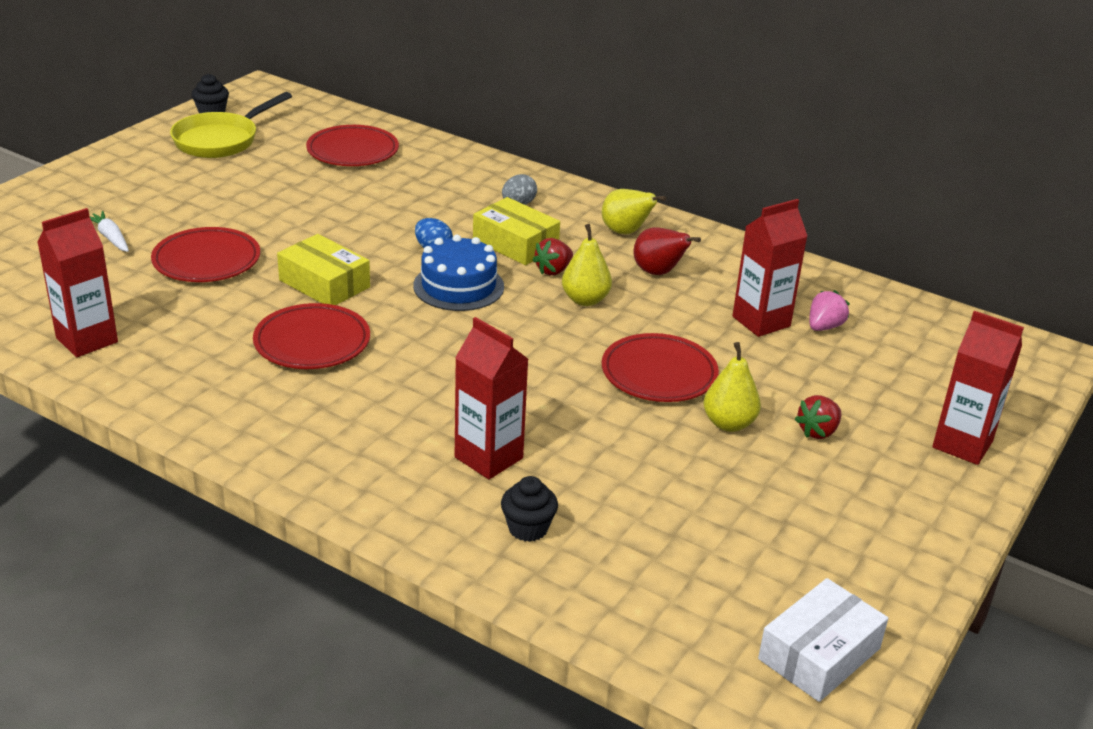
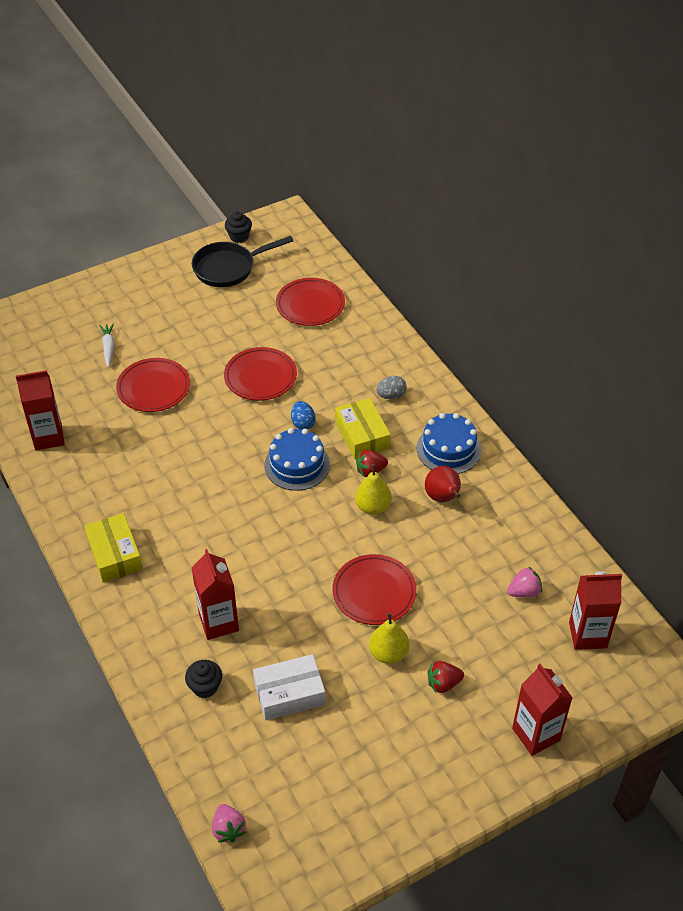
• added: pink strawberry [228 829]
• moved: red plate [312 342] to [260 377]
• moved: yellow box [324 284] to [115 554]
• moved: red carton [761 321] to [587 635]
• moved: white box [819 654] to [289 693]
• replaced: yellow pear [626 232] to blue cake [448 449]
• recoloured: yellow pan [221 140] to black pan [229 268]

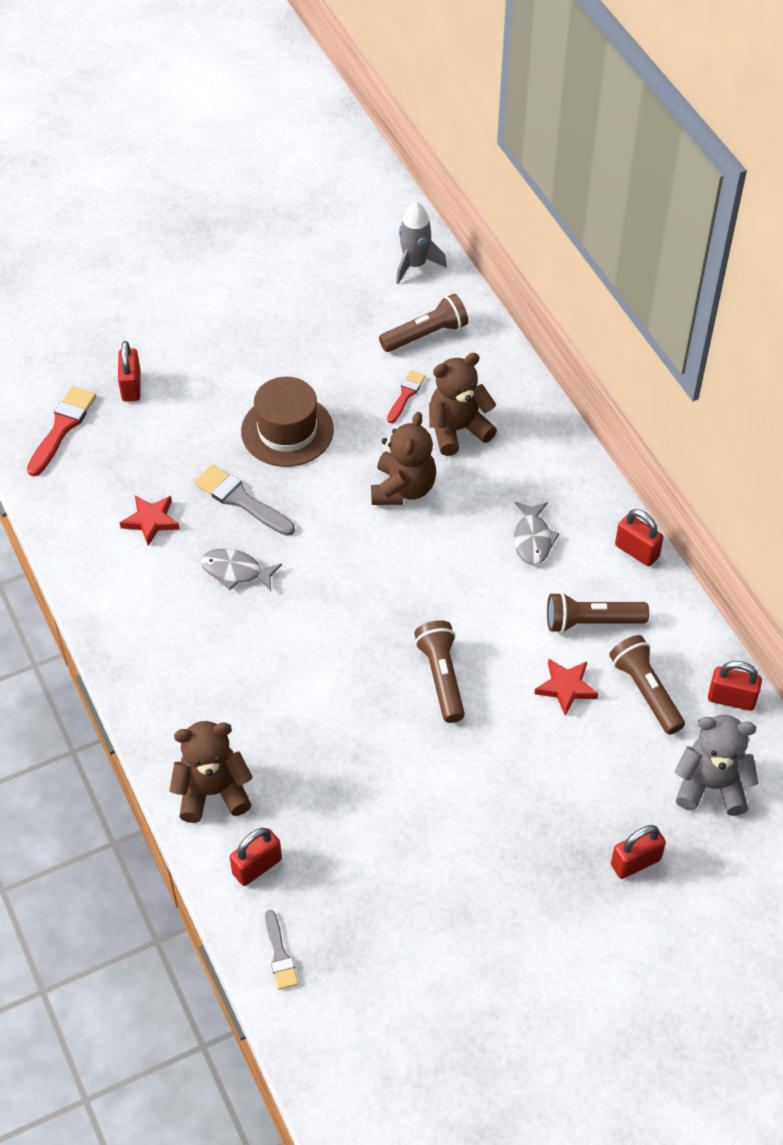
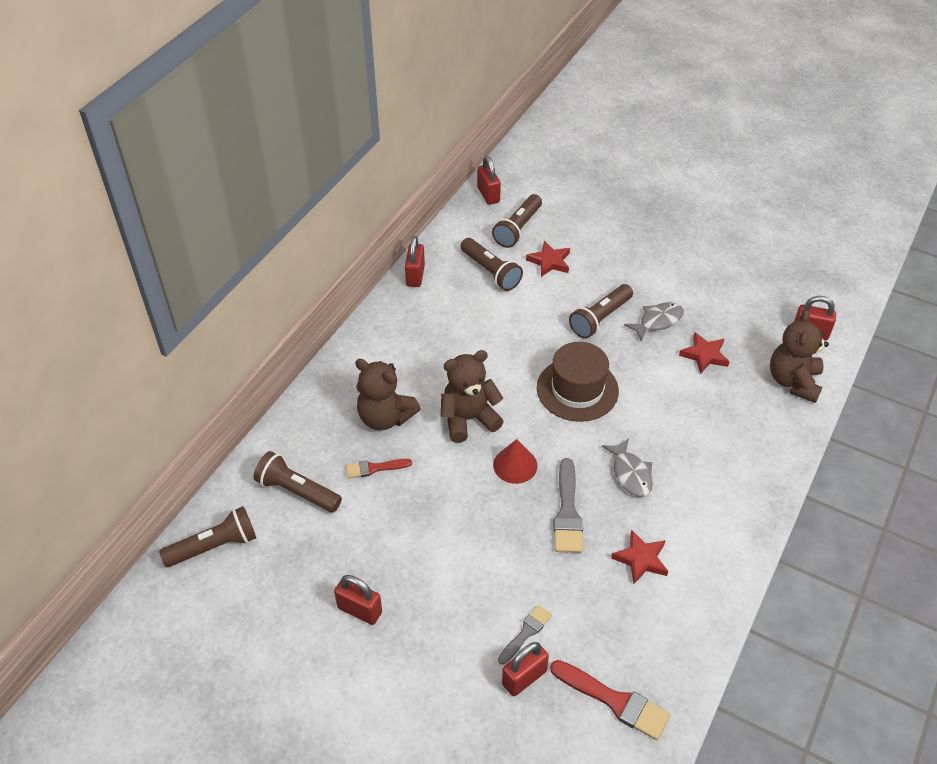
• removed: grey teddy bear [711 785]
• added: red cone [515 465]
• added: red star [704 355]
• moved: brown hat [287 430] to [577 389]
• moved: grey brush [280 954] to [526 633]
• moved: grey fish [532 539] to [657 321]
• moved: red padlock [635 862] to [359 610]
• replaced: grey rocket [415 264] to brown flashlight [214 546]
• turned: red brush [62 427] = [614 701] 135 degrees counterclockwise
• turned: brown teddy bear [212 792] = [793 381] 60 degrees clockwise

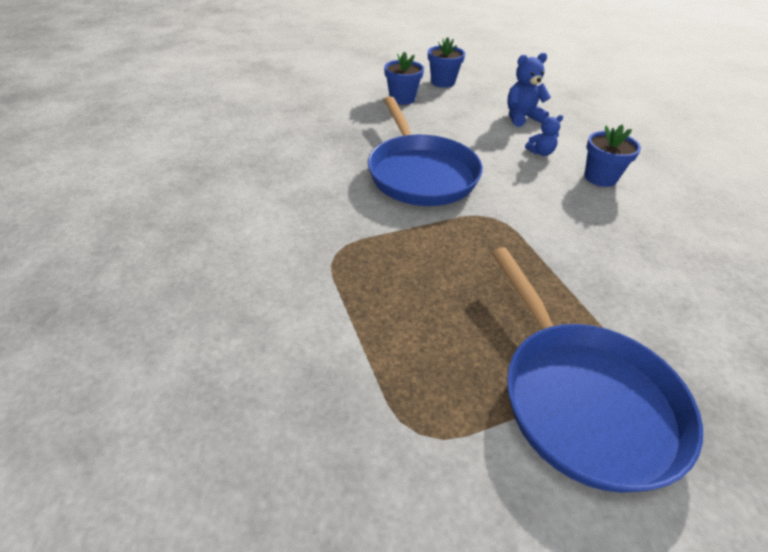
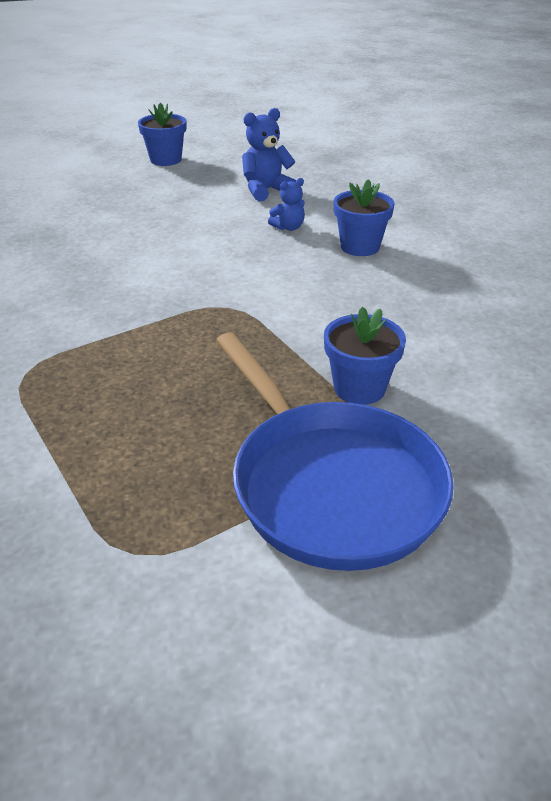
• removed: blue pan [420 173]
• moved: blue flower pot [402 99] to [359 388]

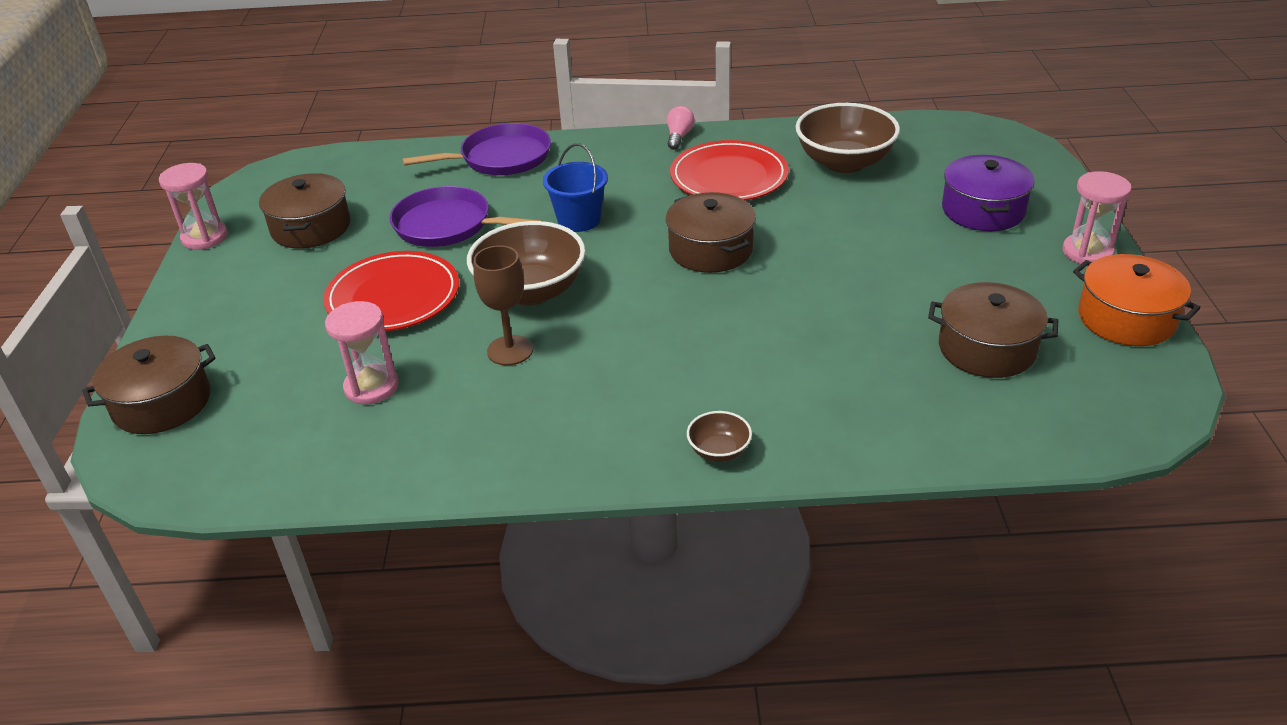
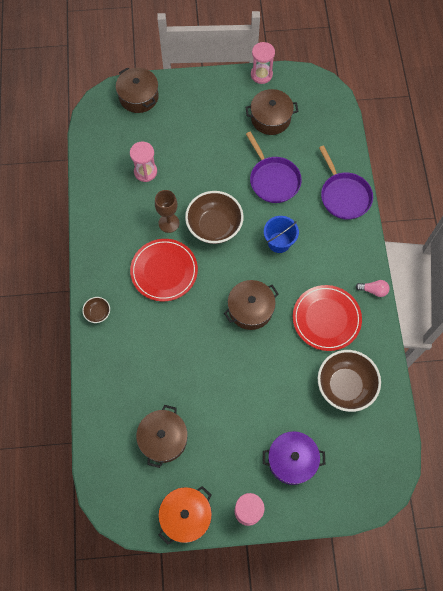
• moved: red plate [393 297] to [164 271]
• turned: purple pan [447 225] = [273 180] 135 degrees clockwise

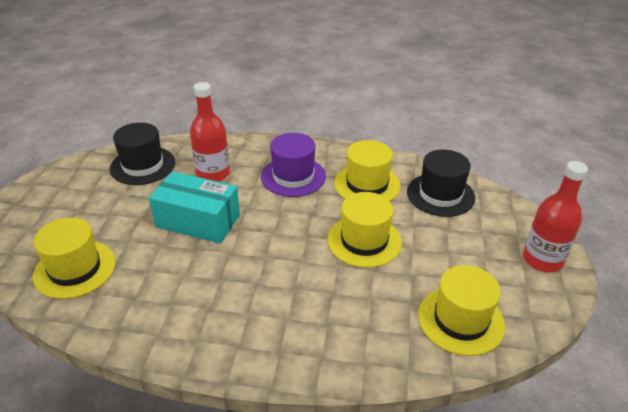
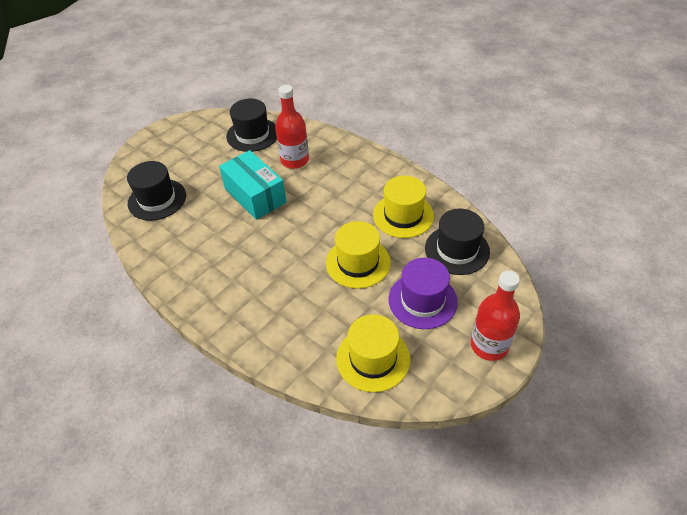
• moved: purple hat [293 176] to [422 300]
• recoloured: yellow hat [75 269] to black hat [157 199]

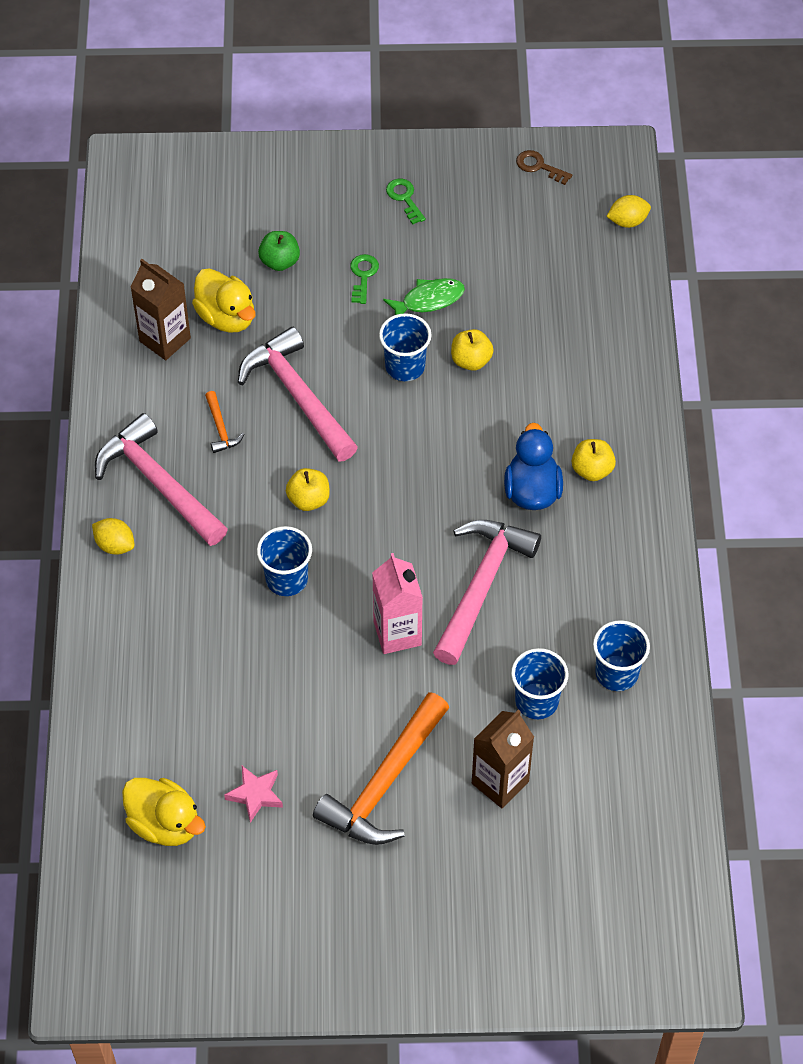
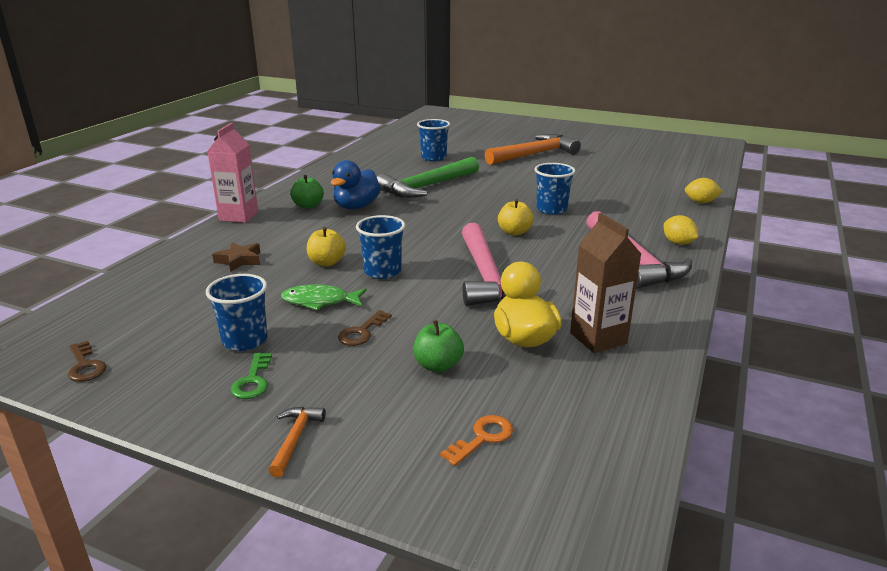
• removed: yellow duck [165 824]
• removed: pink star [255 795]
• removed: brown carton [500 782]
• added: brown star [239 260]
• added: orange key [482 438]
• moved: orange hammer [220 428] to [295 439]
• moved: pink carton [397 633] to [239 216]
• moved: blue cup [616 673] to [245 340]
• moved: yellow lemon [627 221] to [700 202]
• recoloured: green key [363 276] to brown key [362 332]
• recoloured: pink hammer [481 586] to green hammer [427 187]
• recoloured: yellow apple [592 470] to green apple [308 206]

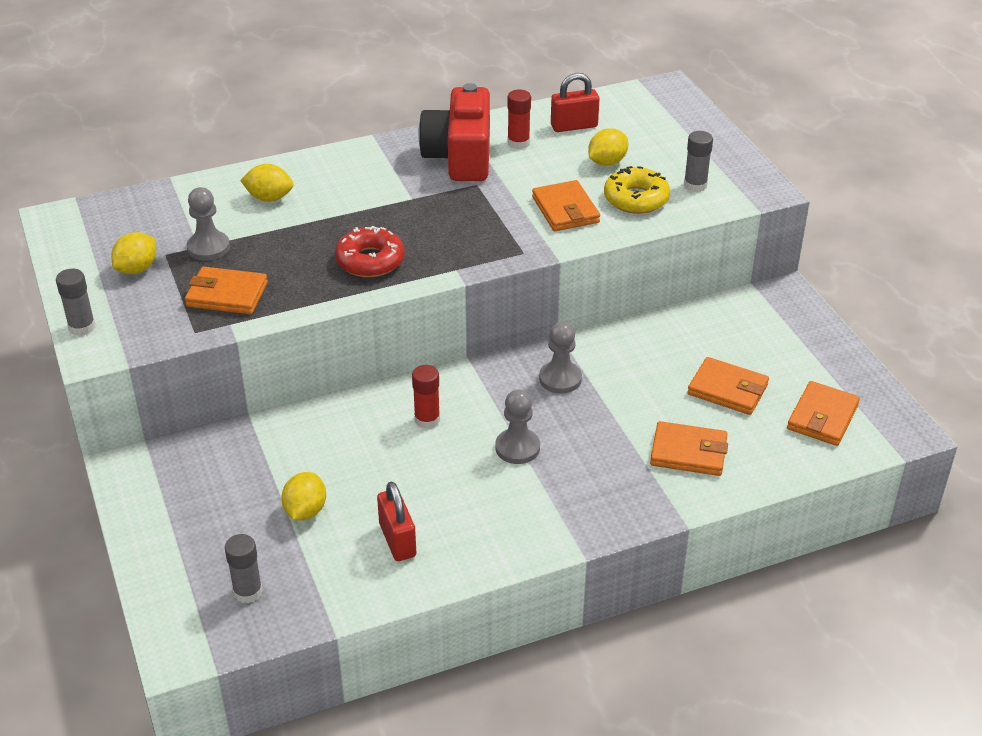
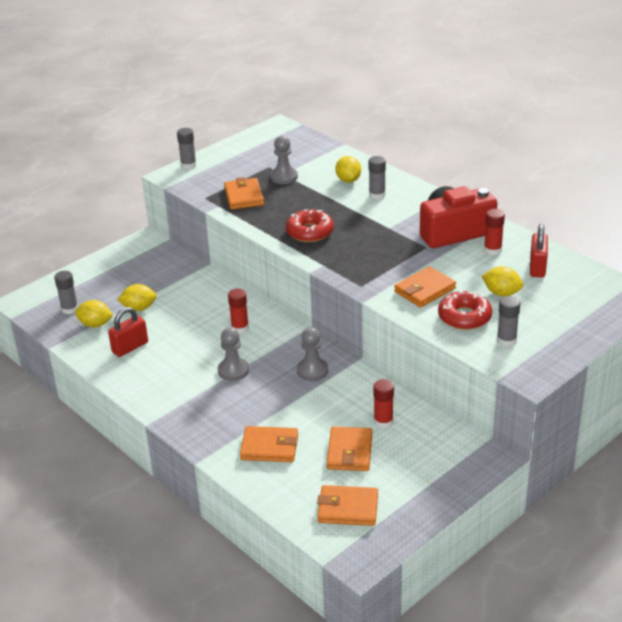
• added: grey glue stick [377 195]
• added: red glue stick [383 421]
• moved: yellow lemon [137 269] to [95 324]
• recoloured: yellow donut [636 199] to red donut [464 317]
• turned: red padlock [574 126] = [537 267] 45 degrees clockwise
• turned: orange wallet [688 452] = [269 447] 75 degrees counterclockwise

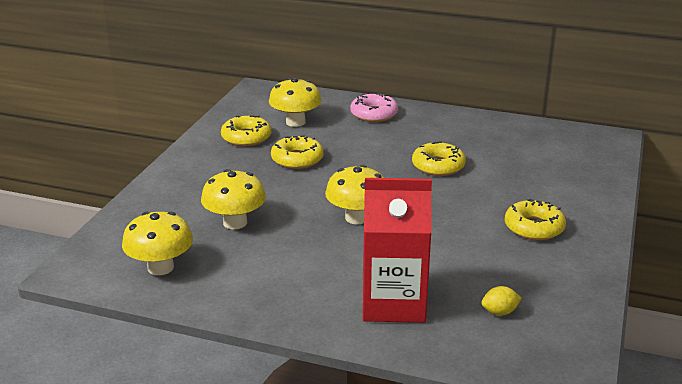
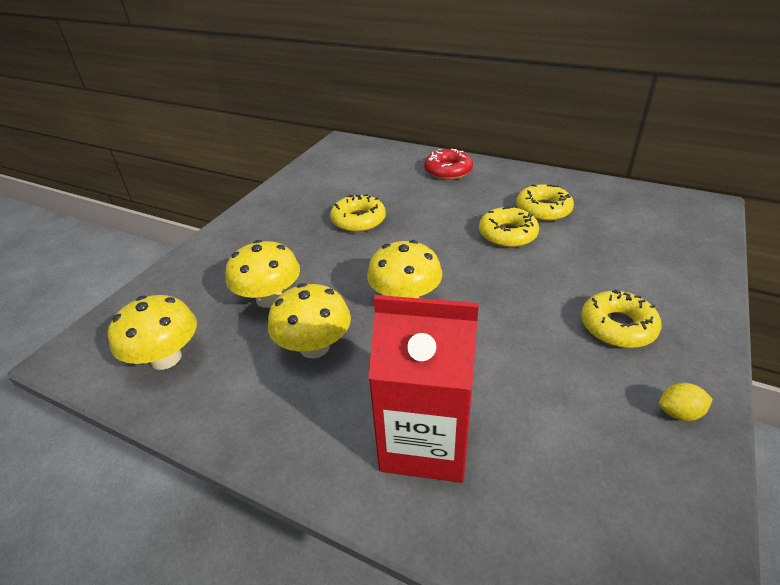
• moved: yellow donut [246 137] to [543 210]
• moved: yellow mushroom [295 122] to [314 347]
• moved: yellow lemon [499 312] to [679 413]
• recoloured: pink donut [374 114] to red donut [448 171]

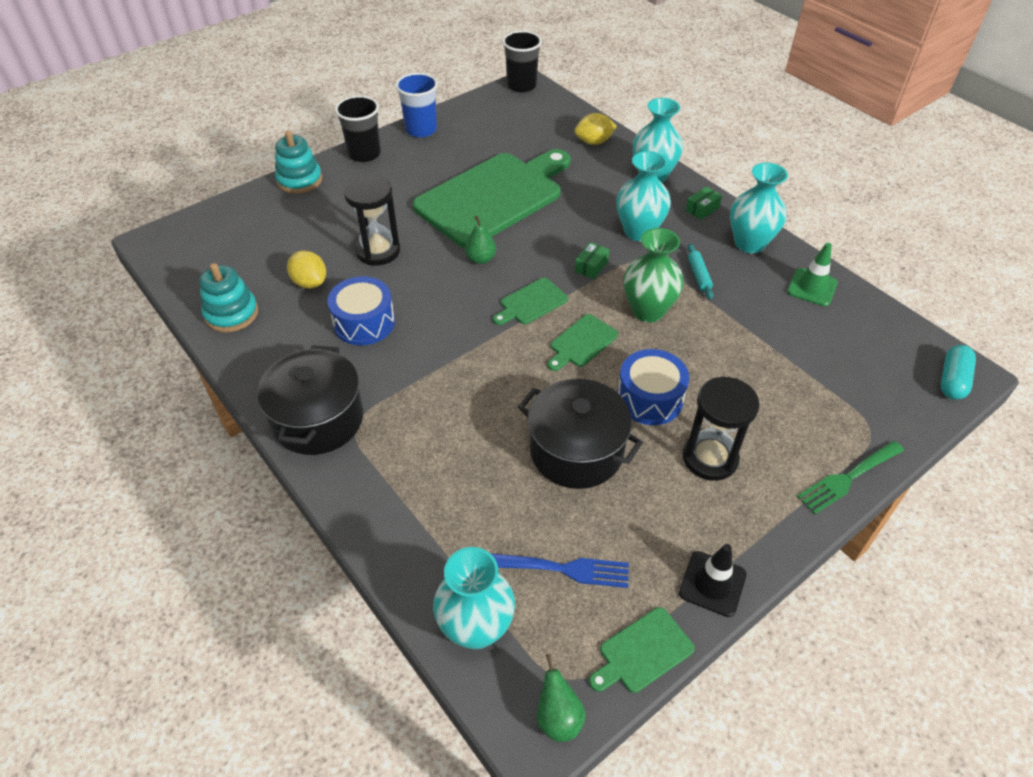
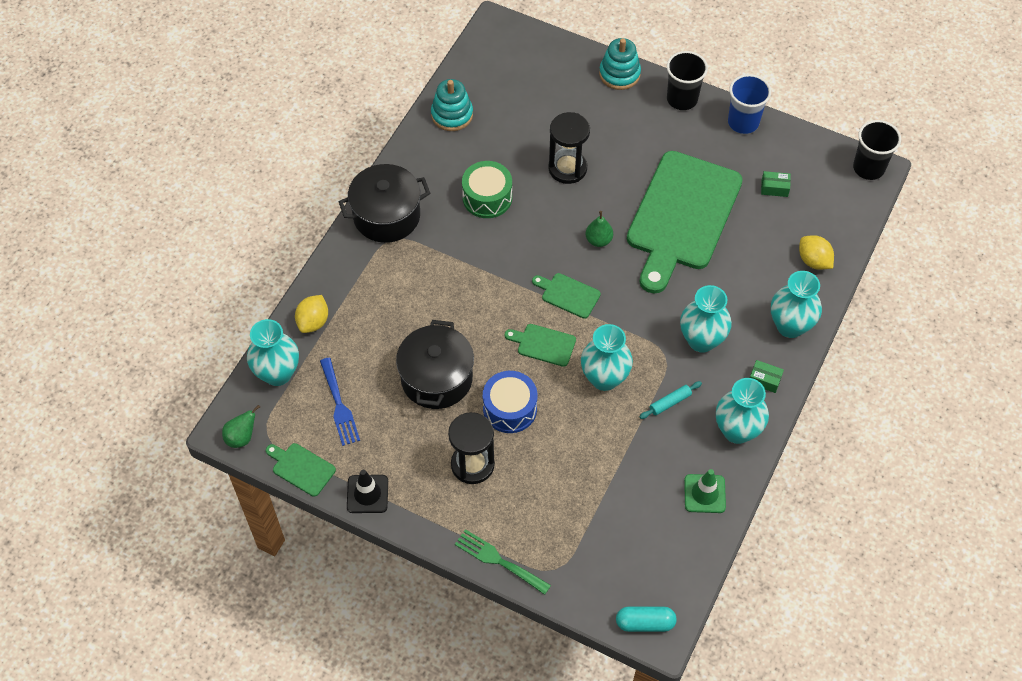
• moved: yellow lemon [310 282] to [313 322]
• moved: green box [591 266] to [774 188]
• recoloured: blue drum [364 323] to green drum [487 197]
• recoloured: green vase [648 311] to turquoise vase [604 378]
• turned: green cutting board [493 197] = [682 216] 90 degrees clockwise

